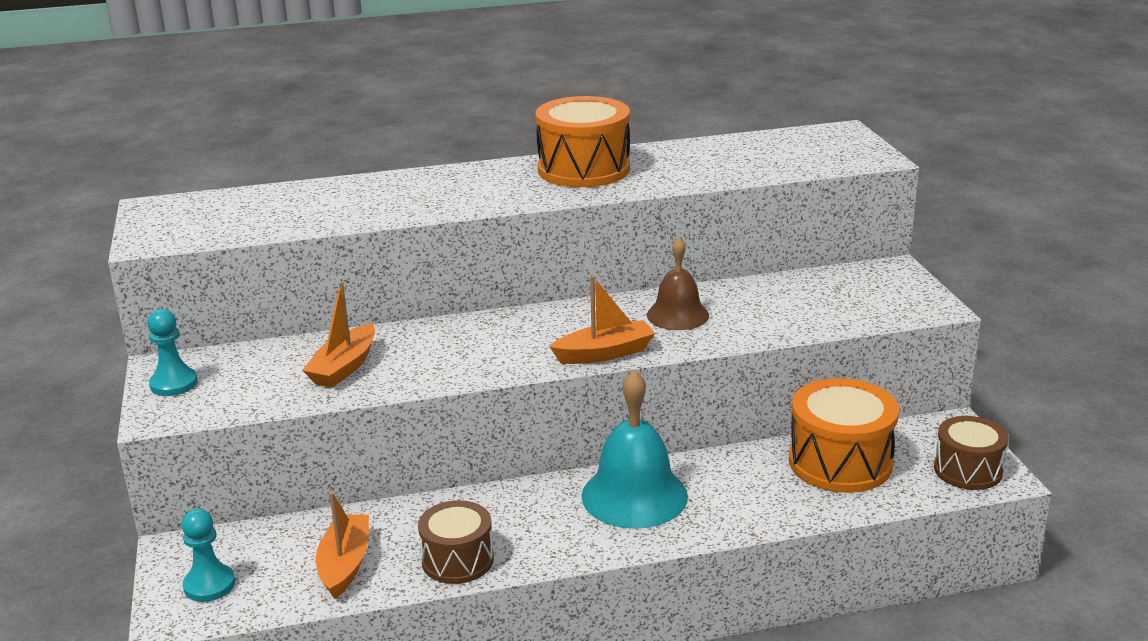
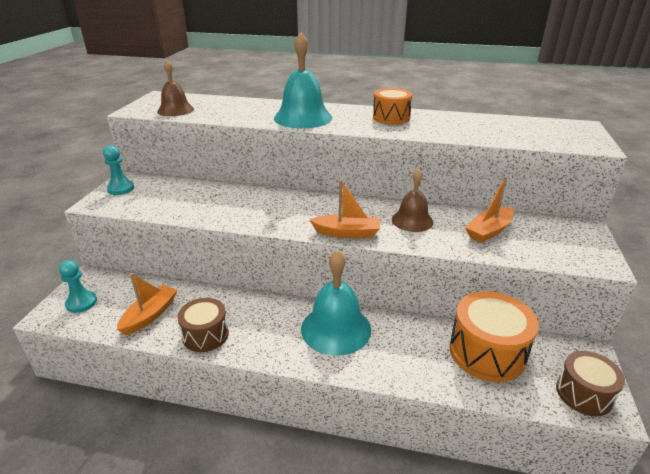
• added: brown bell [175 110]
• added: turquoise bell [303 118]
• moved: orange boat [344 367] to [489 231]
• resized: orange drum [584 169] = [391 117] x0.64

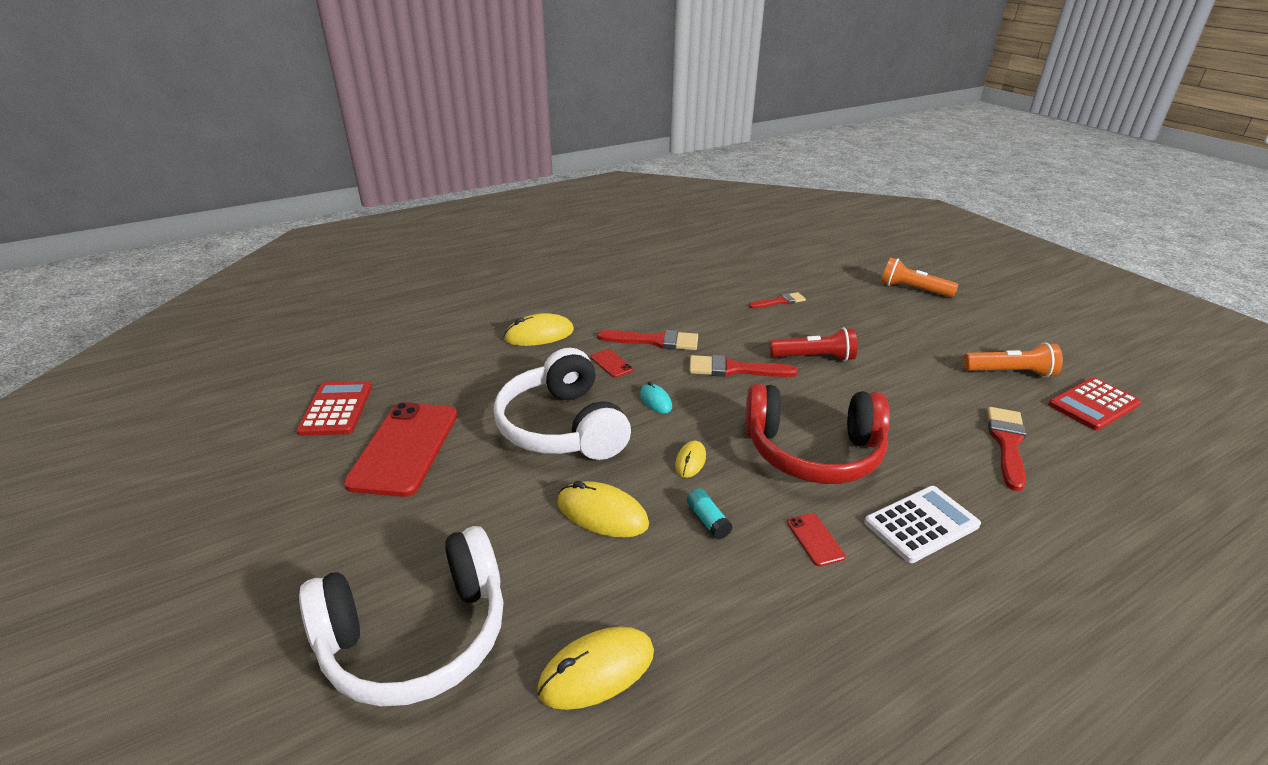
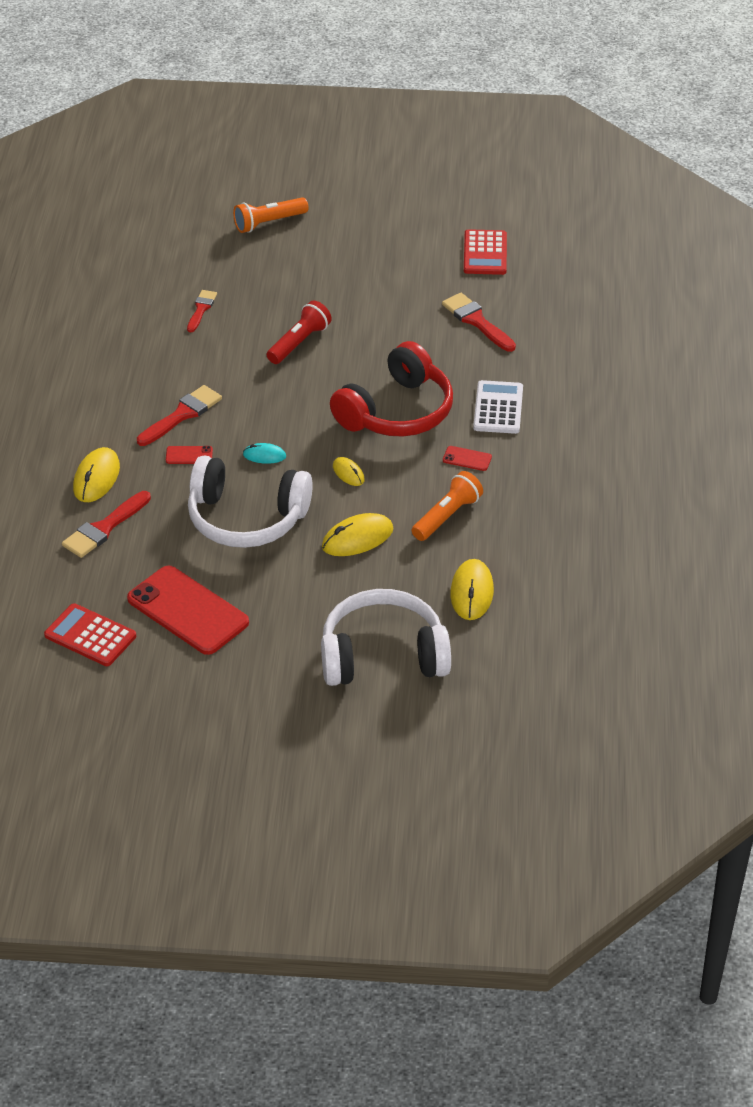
• removed: turquoise glue stick [707 520]
• moved: red brush [734 369] to [104 528]
• moved: orange flashlight [1010 372] to [447 516]
• turned: white headphones [417 636] = [383 655] 105 degrees counterclockwise

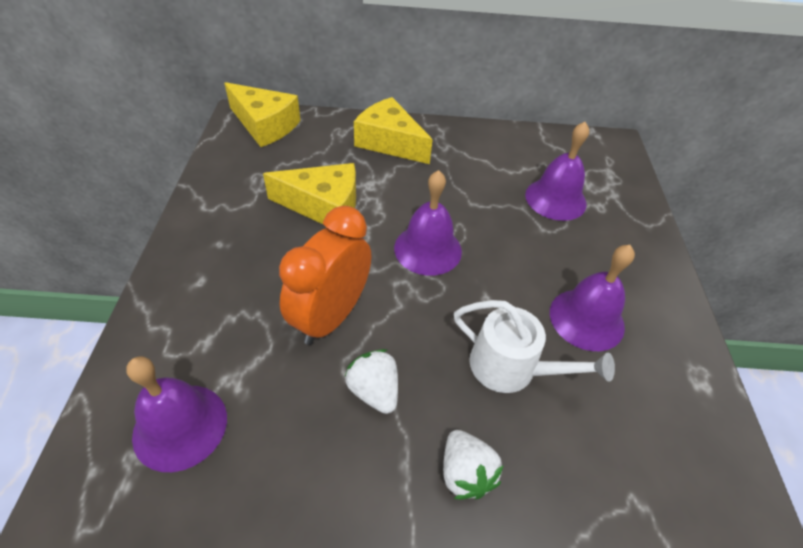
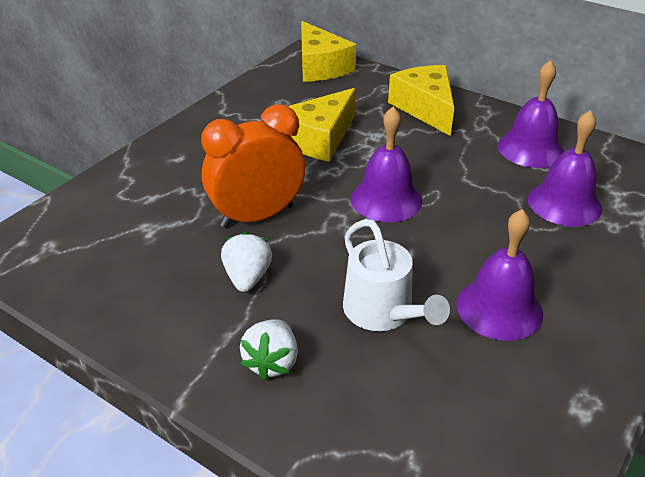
• moved: purple bell [180 426] to [530 149]
• turned: yellow cheese [323 206] = [319 139] 90 degrees clockwise

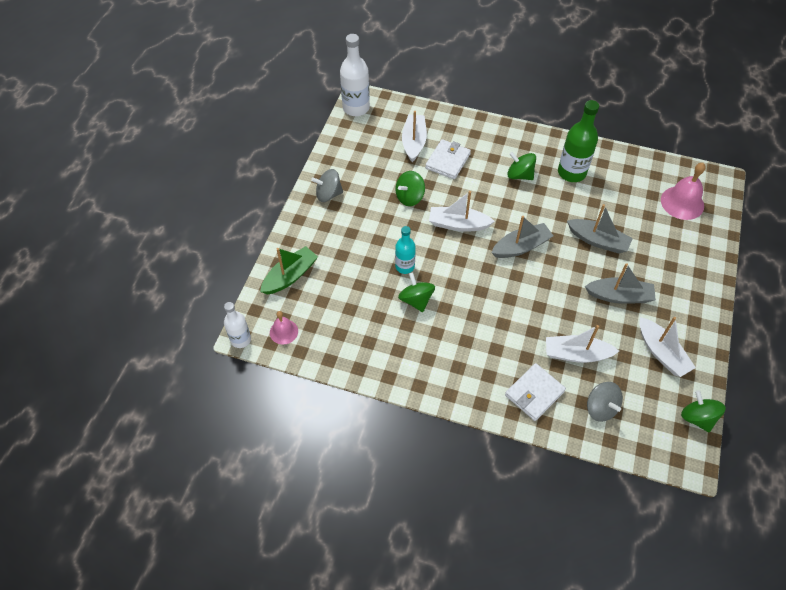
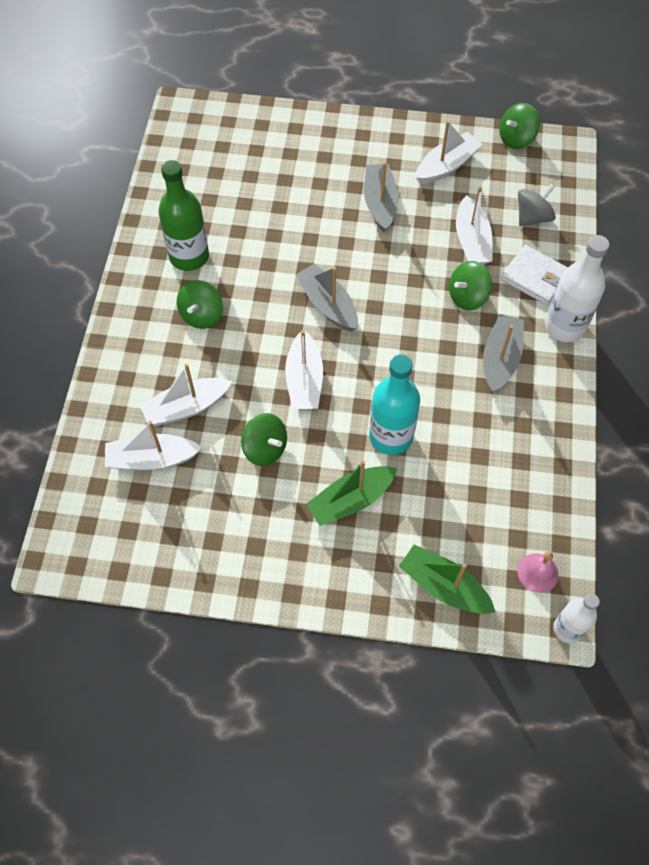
• removed: grey spinning top [328 194]
• removed: pink bell [682 202]
• added: green boat [351 500]
• moved: white bottle [356 108] to [564 326]
• moved: green spinning top [416 300] to [467 297]
• moved: grey boat [598 241] to [500 359]
• replaced: white wallet [447 161] to white boat [186 407]
• resized: turquoise bottle [405 266] = [391 436] x1.61

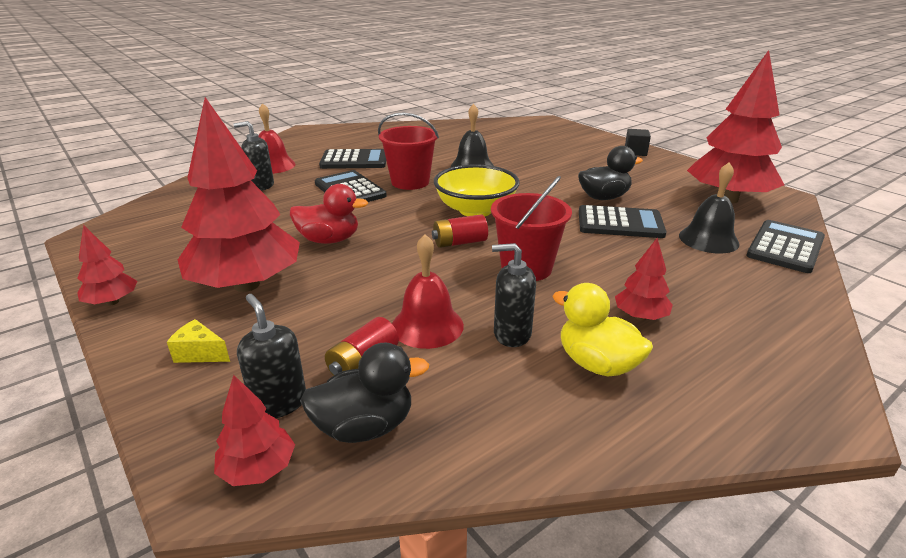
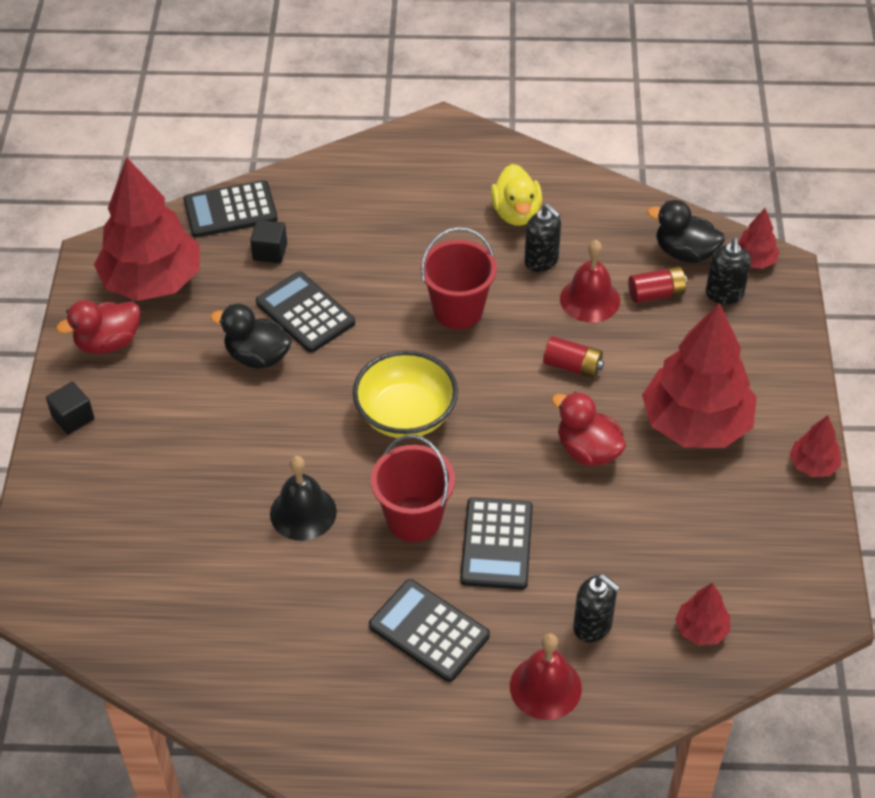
• removed: yellow cheese [200 353]
• added: red duck [108 342]
• moved: red battery [459 242] to [572 366]
• moved: red tree [640 316] to [701 629]
• replaced: black bell [708 239] to black cube [270 251]

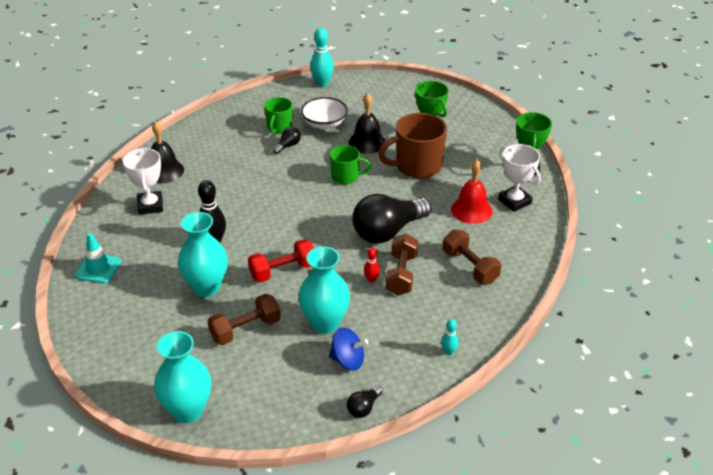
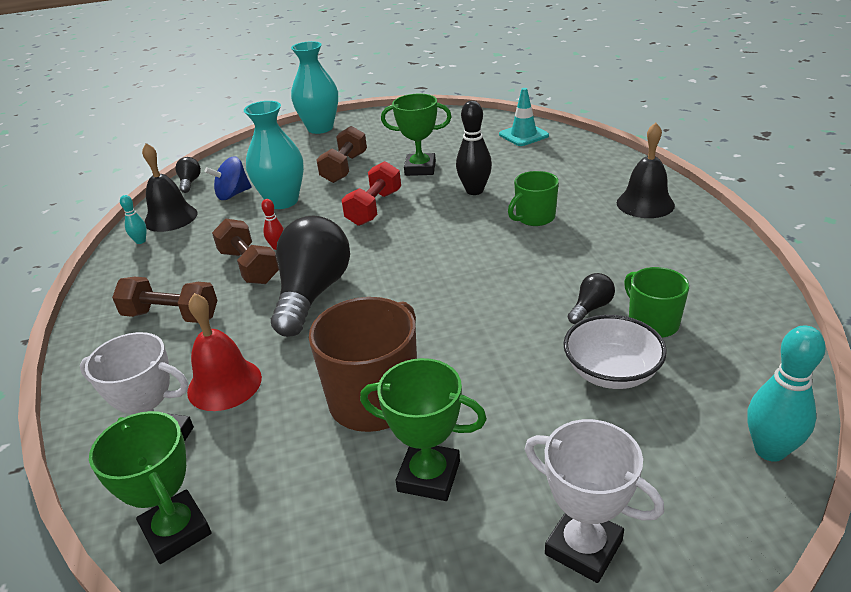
• moved: white trophy [150 205] to [583 547]
• moved: green mug [346 177] to [534 218]
• moved: black bell [367 142] to [170 218]
• replaced: turquoise vase [206 287] to green trophy [420 169]
• turned: black light bulb [288 146] = [591 308] 135 degrees counterclockwise

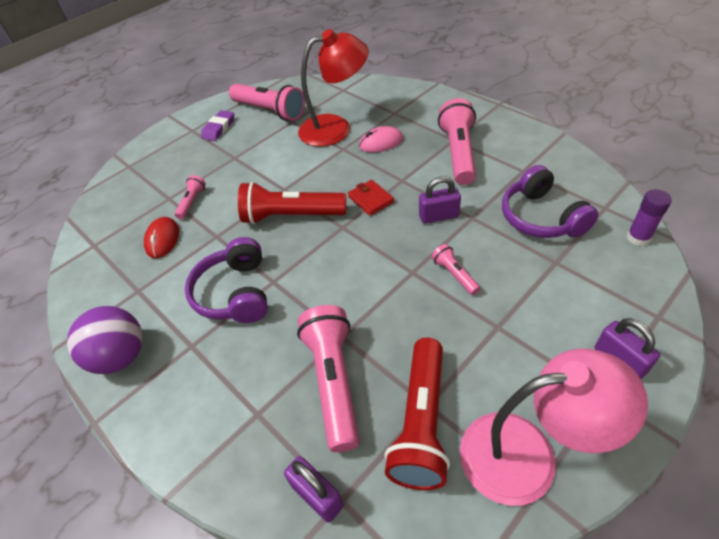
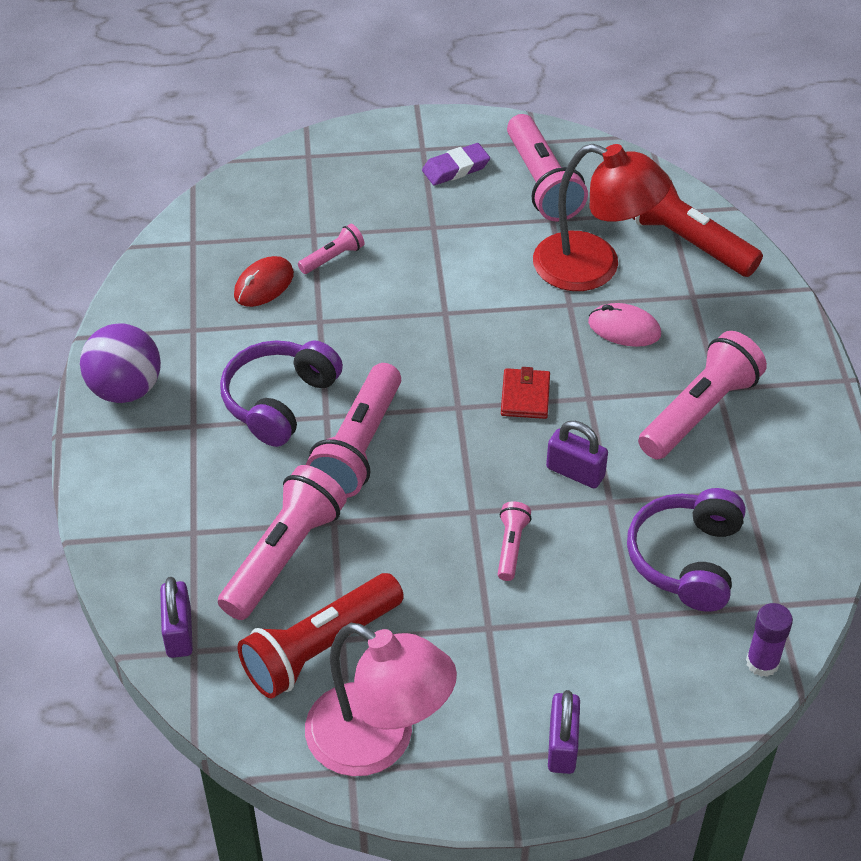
• added: pink flashlight [358 446]
• moved: red flashlight [291 216] to [687 242]

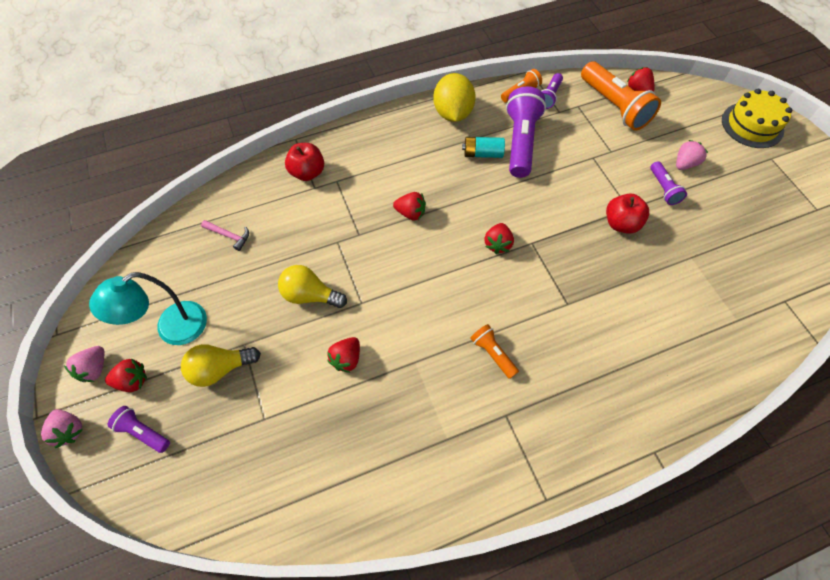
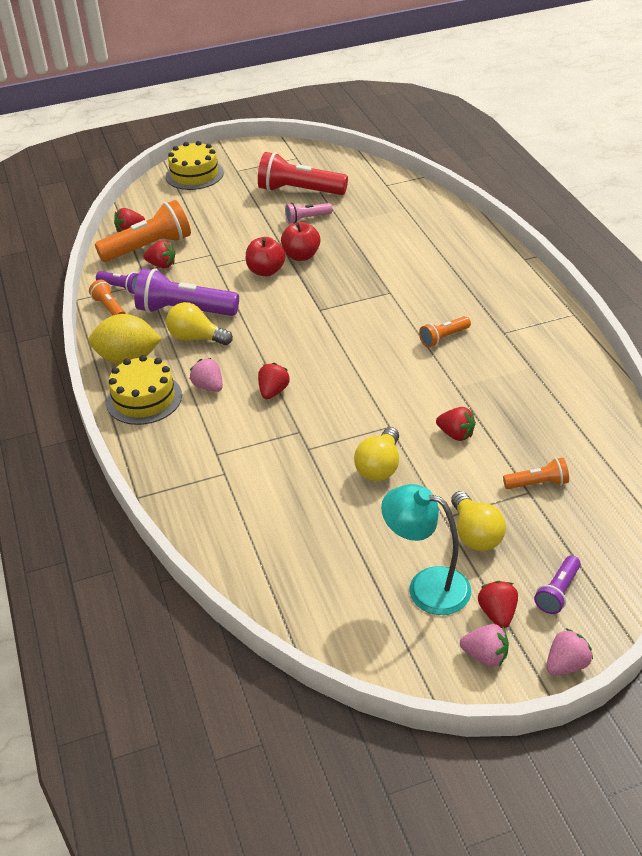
• removed: pink hammer [229 236]
• removed: purple flashlight [663 189]
• added: yellow cake [144 399]
• added: red flashlight [299 191]
• added: pink flashlight [307 219]
• added: orange flashlight [538 483]
• moved: red apple [307 172] to [266 271]
• moved: red strawberry [497 244] to [162 265]
• moved: pink strawberry [684 164] to [209 386]
• replaced: turquoise battery [482 154] to yellow light bulb [196 338]
• turned: turquoise lamp [172 329] = [426 586] 150 degrees clockwise

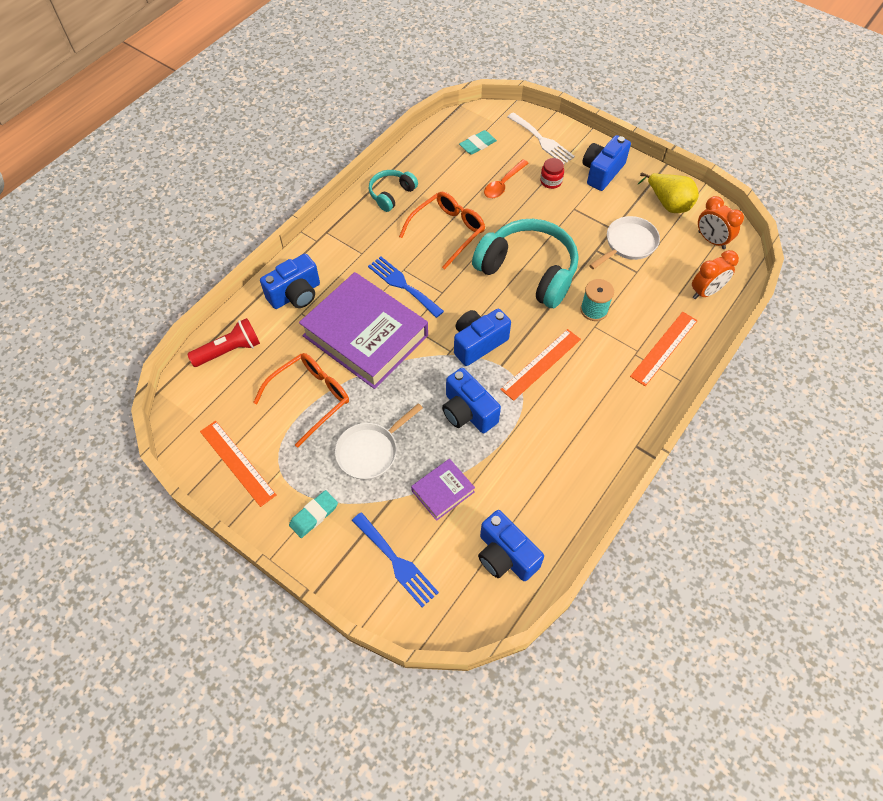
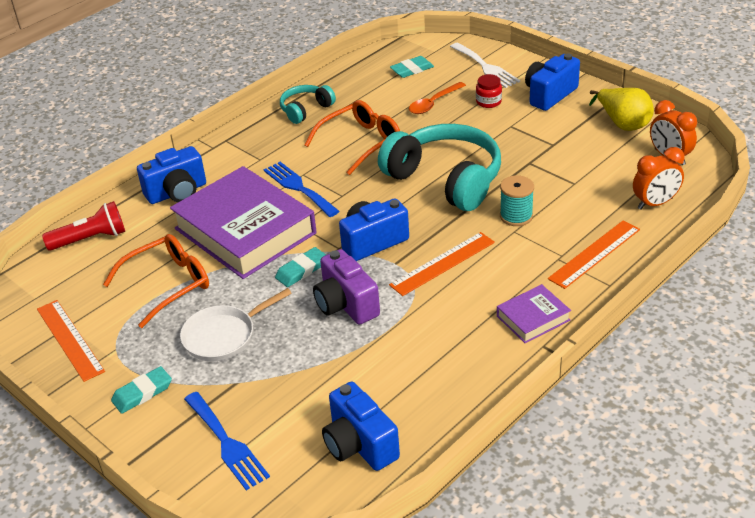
• removed: white pan [628 244]
• added: turquoise eraser [301 270]
• moved: purple book [443 491] to [533 318]
• recoloured: blue camera [467 412] to purple camera [346 304]

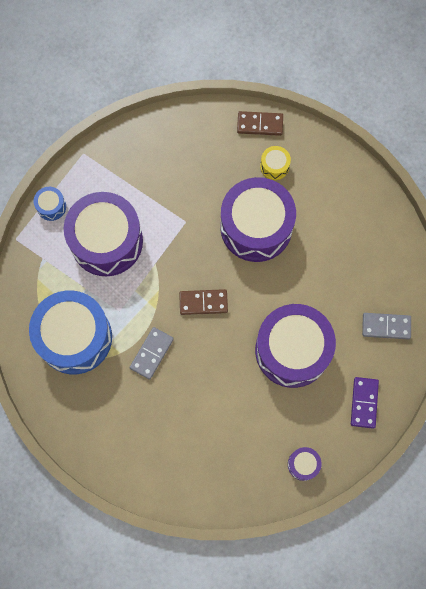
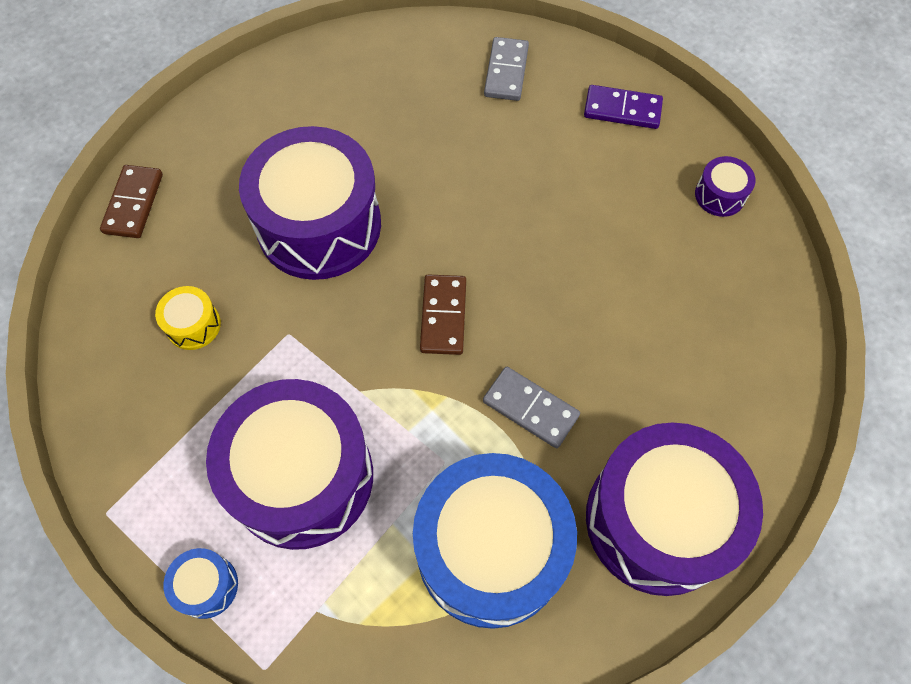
• moved: purple drum [292 350] to [658 520]
• moved: yellow drum [274 166] to [193 325]

